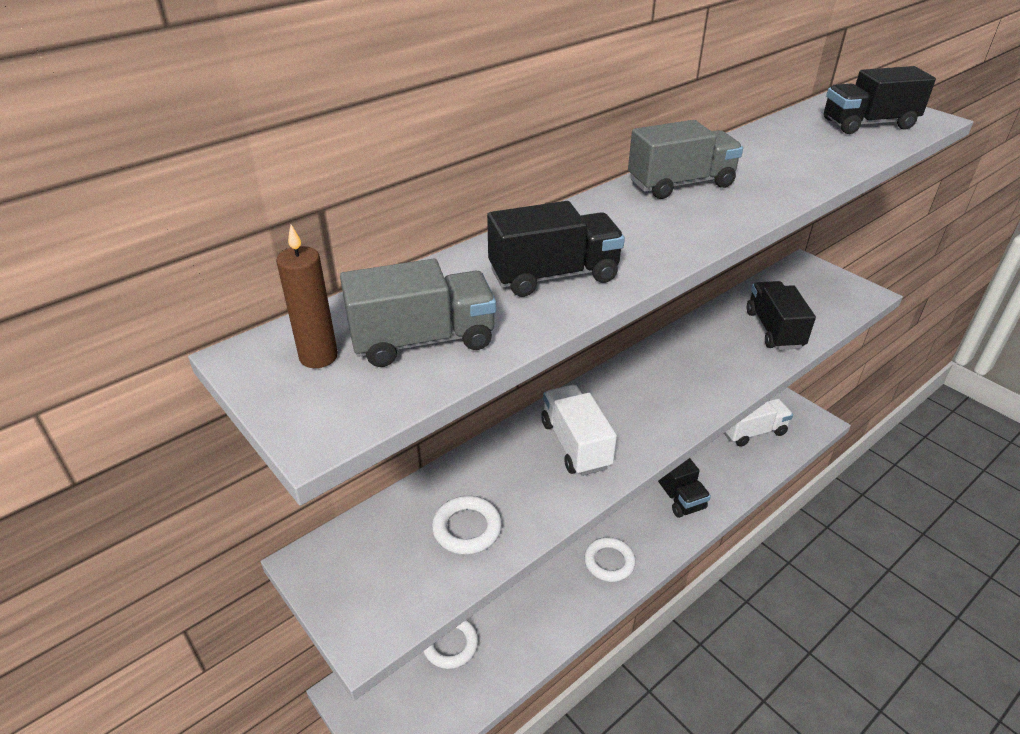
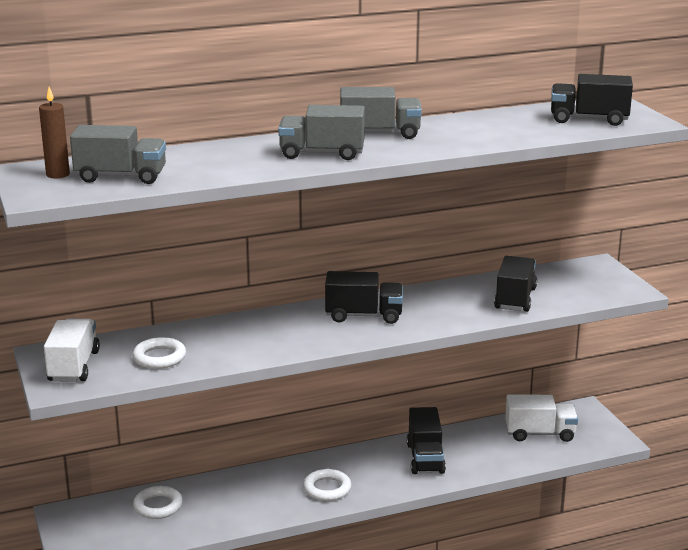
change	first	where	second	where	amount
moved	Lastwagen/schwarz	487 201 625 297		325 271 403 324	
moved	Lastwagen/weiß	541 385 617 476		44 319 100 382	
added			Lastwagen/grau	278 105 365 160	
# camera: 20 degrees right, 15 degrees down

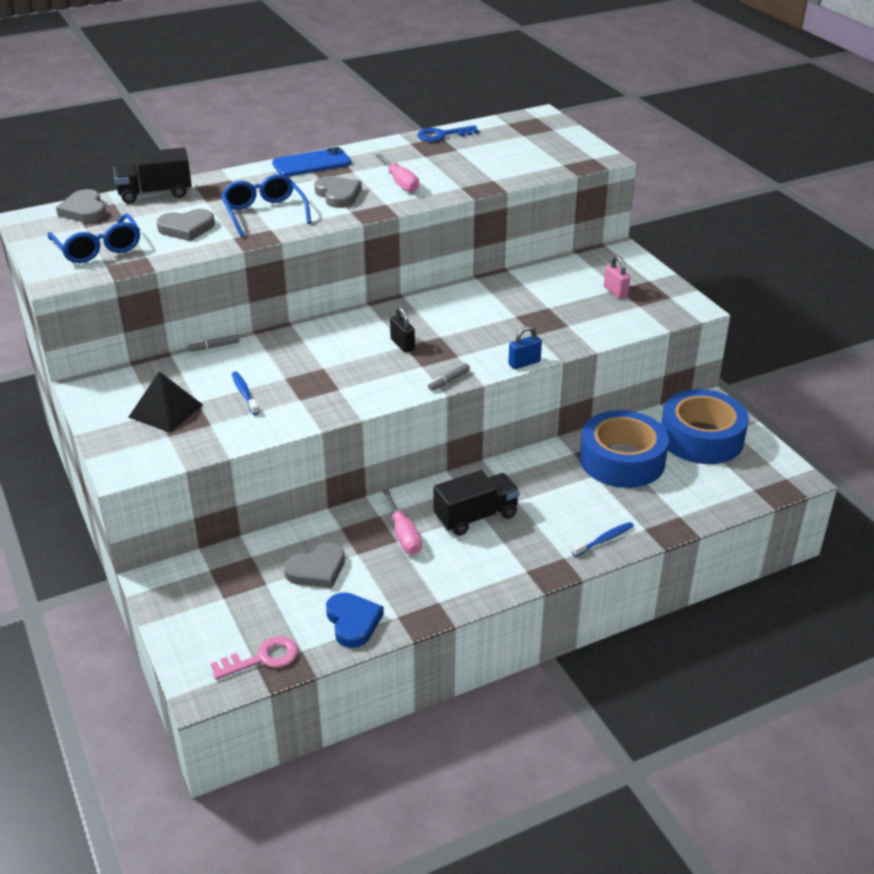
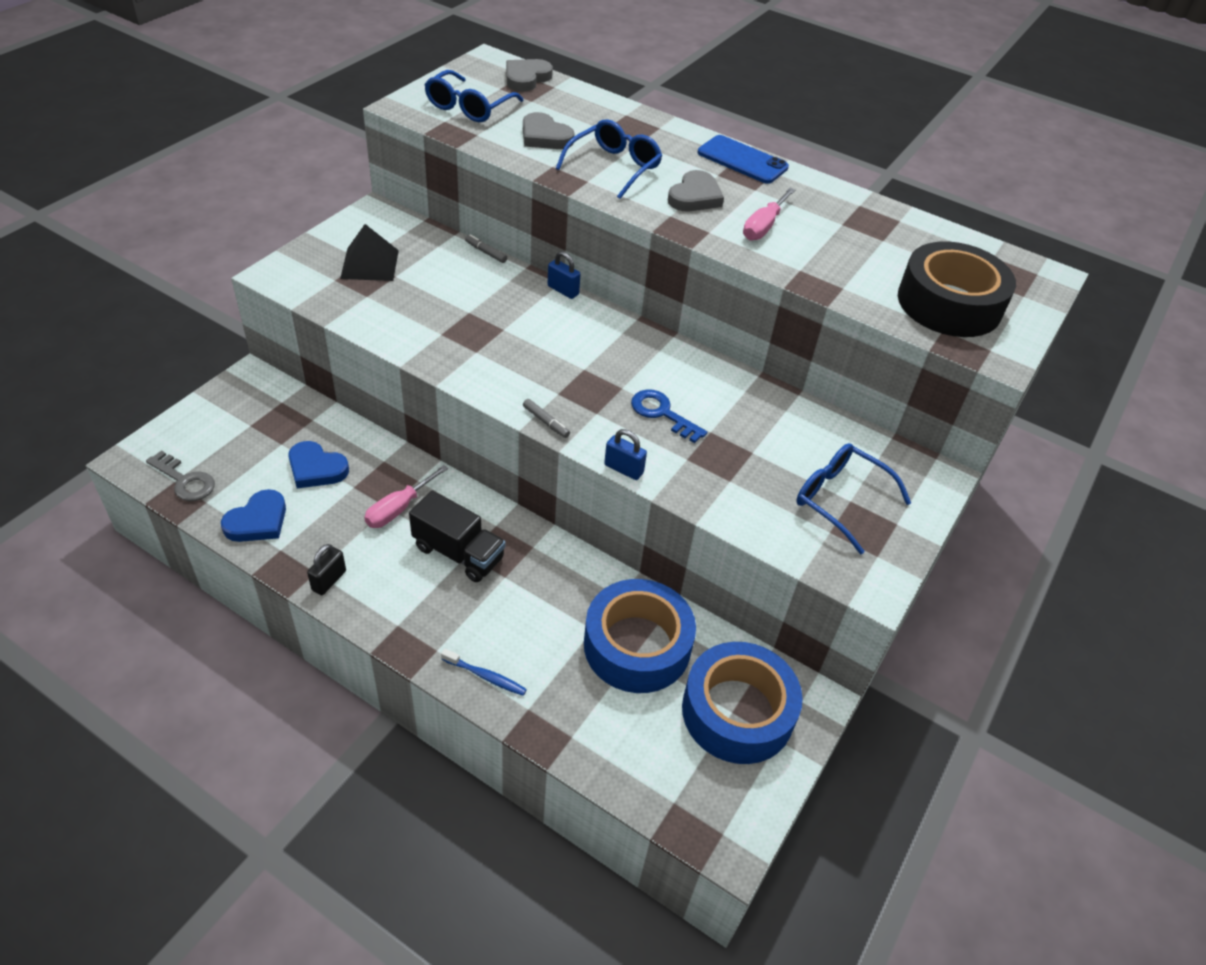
change	first	where	second	where	amount
moved	Schlüssel/blau	417 125 479 142		631 389 707 443	
removed	Lastwagen/schwarz	114 147 192 204			
replaced	Vorhängeschloss/rosa	604 256 630 299	Brille/blau	796 443 911 554	
moved	Vorhängeschloss/schwarz	390 307 415 352		307 544 346 595	
turned	Filzstift/grau	428 363 470 391		523 399 570 438	150 degrees counterclockwise
removed	Zahnbürste/blau	232 371 259 415			
recoloured	Herz/grau	284 542 345 588	Herz/blau	288 441 349 488	
recoloured	Schlüssel/rosa	211 636 298 680	Schlüssel/grau	146 451 215 501	
added			Klebeband/schwarz	898 241 1016 337	
added			Vorhängeschloss/blau	548 251 581 299	
# camera: 55 degrees right, 10 degrees up

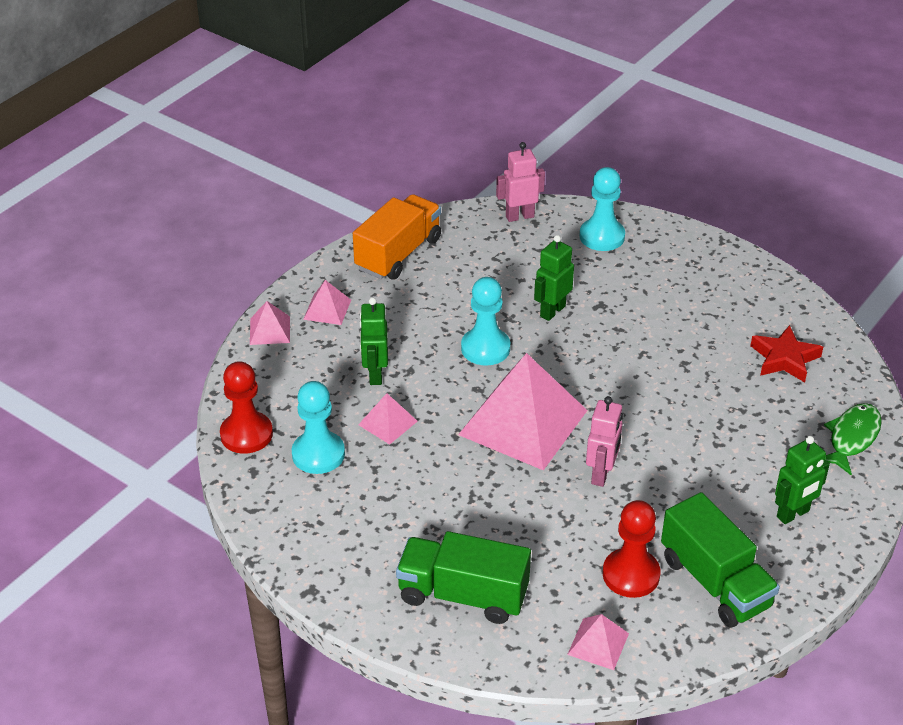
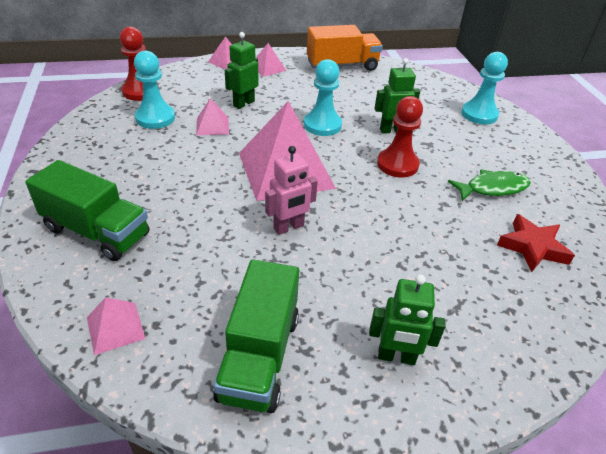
change	first	where	second	where	amount
removed	Roboter/rosa	496 142 545 222			
moved	Fisch/grün	824 403 882 475		448 170 531 201	
moved	Bauer/rot	603 500 660 598		377 96 423 177	
turned	Lastwagen/grün	396 531 531 624		25 160 149 261	150 degrees clockwise
# camera: 40 degrees right, 0 degrees up

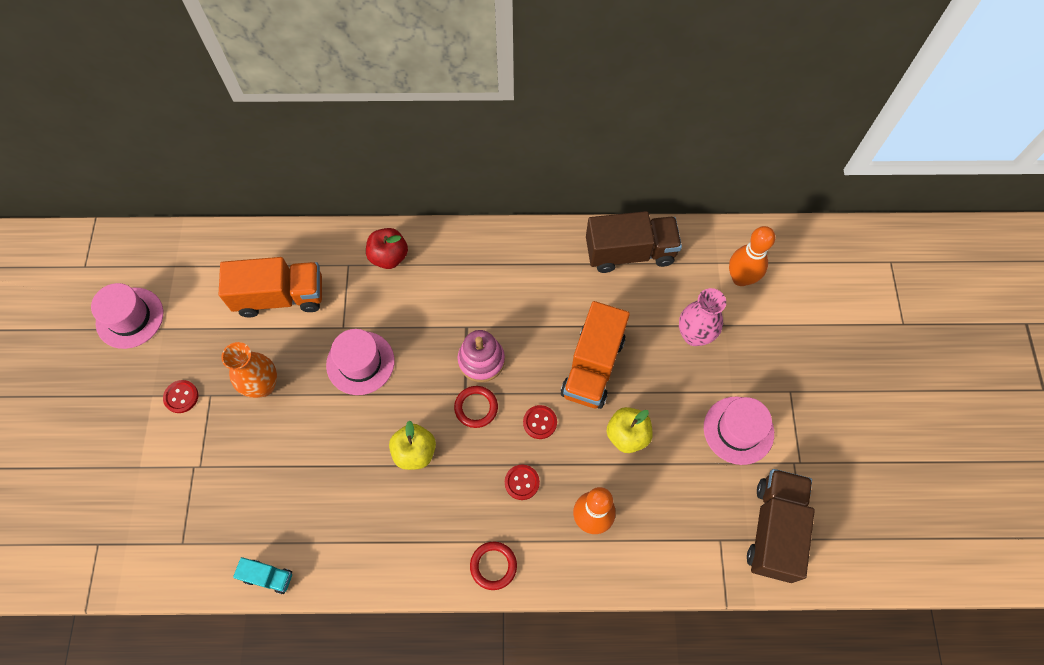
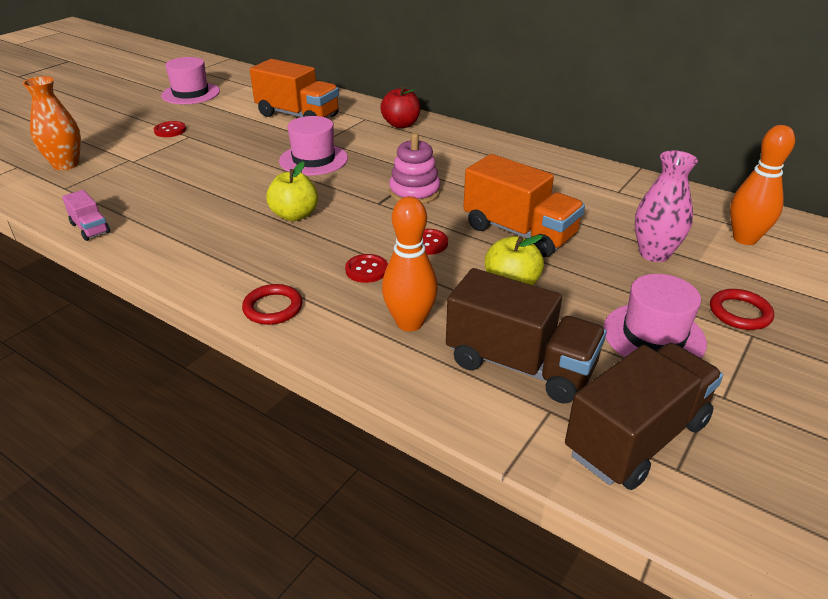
change	first	where	second	where	amount
moved	Lastwagen/braun	586 211 682 273		446 268 607 404	
turned	Lastwagen/orange	561 301 630 409		463 154 585 257	105 degrees counterclockwise
moved	Vase/orange	221 342 277 398		22 76 81 170	
moved	Ring/rot	454 386 498 428		710 289 774 330	
recoloured	Lastwagen/türkis	233 557 292 594	Lastwagen/rosa	62 190 110 241	
# camera: 35 degrees right, 30 degrees down

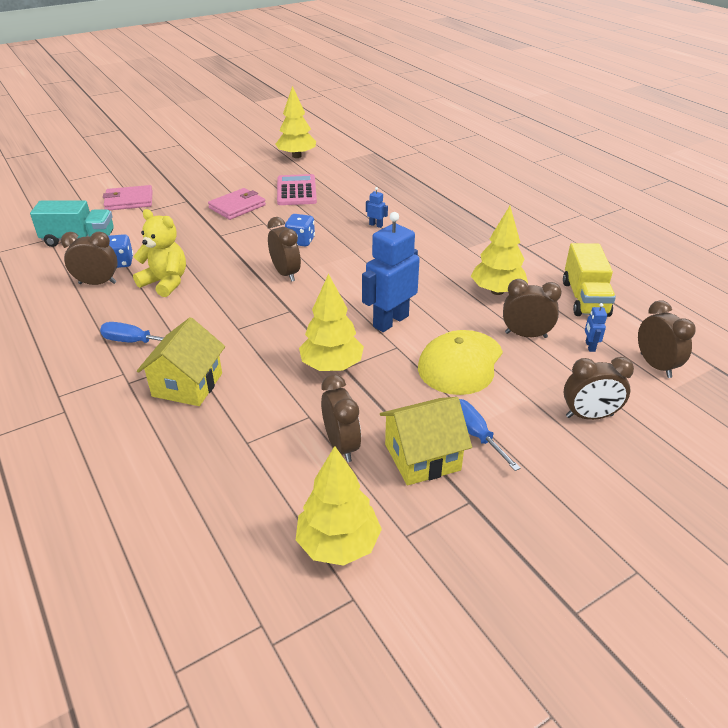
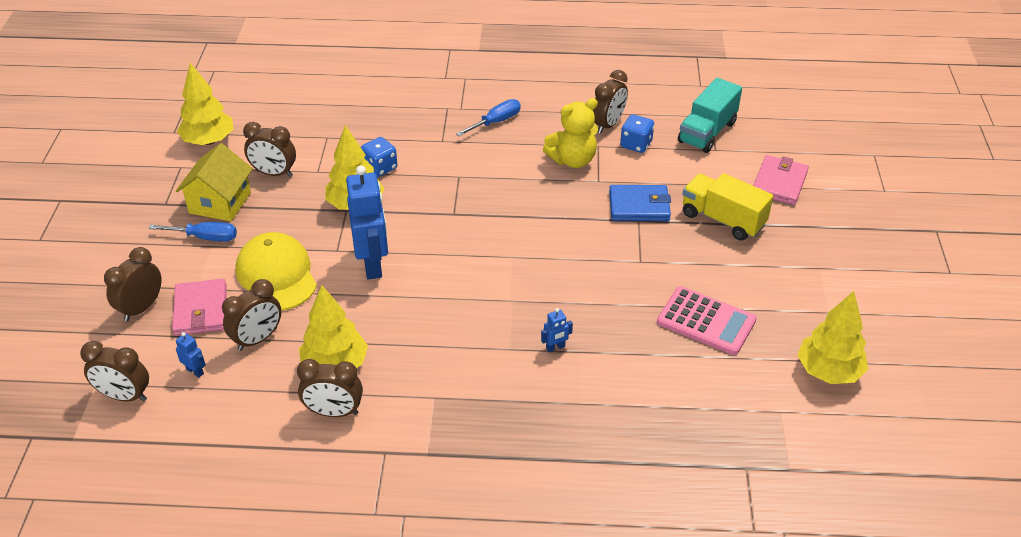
change	first	where	second	where	amount
moved	Geldbörse/rosa	208 188 266 220		172 279 227 336	
moved	Spielwürfel/blau	285 214 315 246		361 137 397 177	
moved	Wecker/braun	267 217 301 282		297 359 363 417	
moved	Lastwagen/gelb	563 243 616 317		683 173 773 241	
removed	Haus/gelb	137 317 225 406			
added			Geldbörse/blau	609 185 671 221	
# camera: 125 degrees right, 5 degrees up

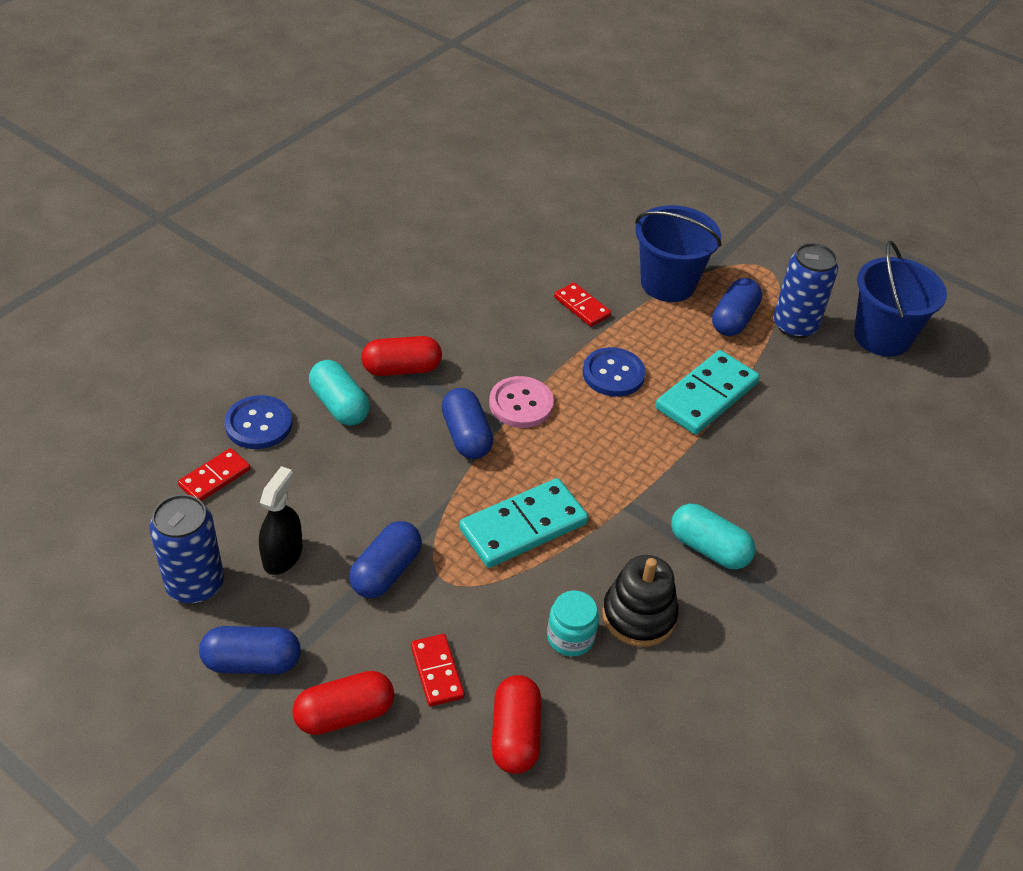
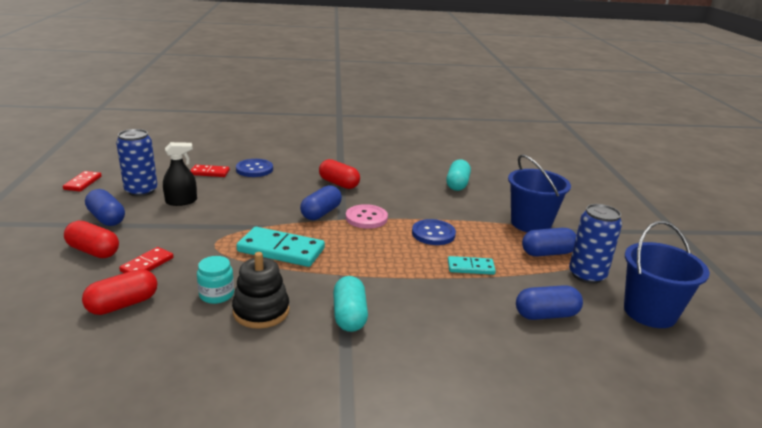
change	first	where	second	where	amount
moved	Dominostein/rot	554 282 611 327		63 171 102 192	
resized	Dominostein/türkis	655 350 760 435		448 256 496 275	x0.57
moved	Kapsel/türkis	309 360 370 426		446 159 471 191	
moved	Kapsel/blau	349 521 422 598		516 285 583 320	
# camera: 50 degrees right, 20 degrees down

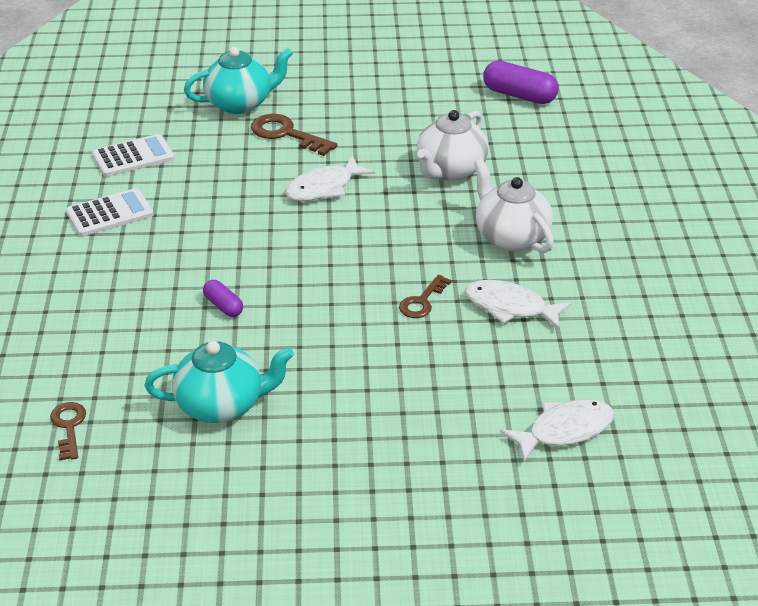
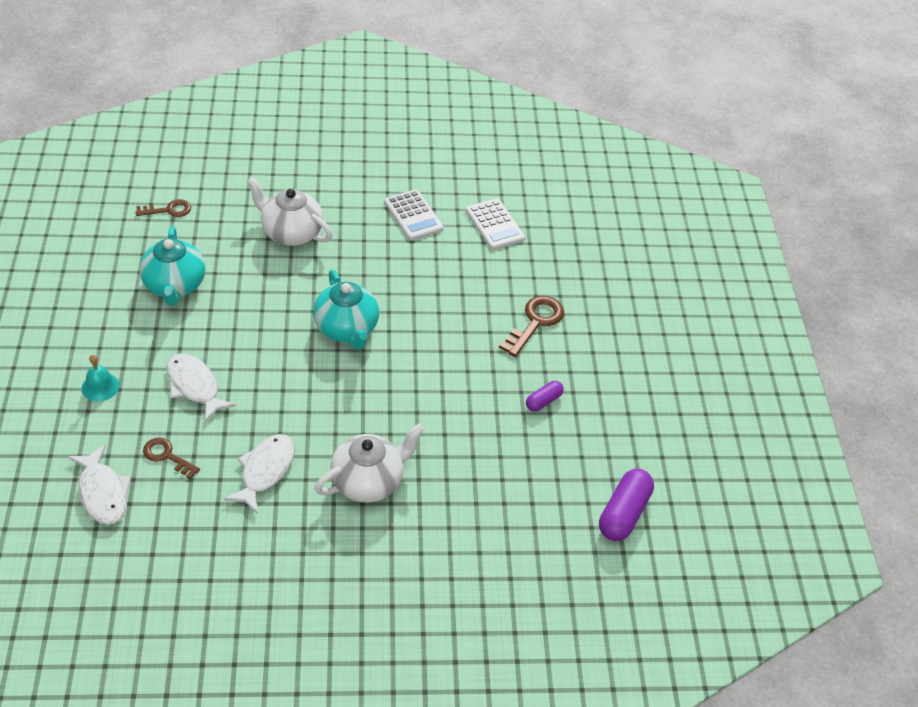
change	first	where	second	where	amount
moved	Teekanne/türkis	184 47 293 114		313 269 379 349	
moved	Teekanne/weiß	417 110 488 181		247 177 333 246	
moved	Fisch/weiß	286 156 375 201		167 353 237 423	
moved	Schlüssel/braun	399 275 451 318		143 438 200 479	
moved	Kapsel/lila	203 280 243 317		526 381 564 411	
added			Glocke/türkis	82 355 119 401	
# camera: 85 degrees right, 10 degrees up

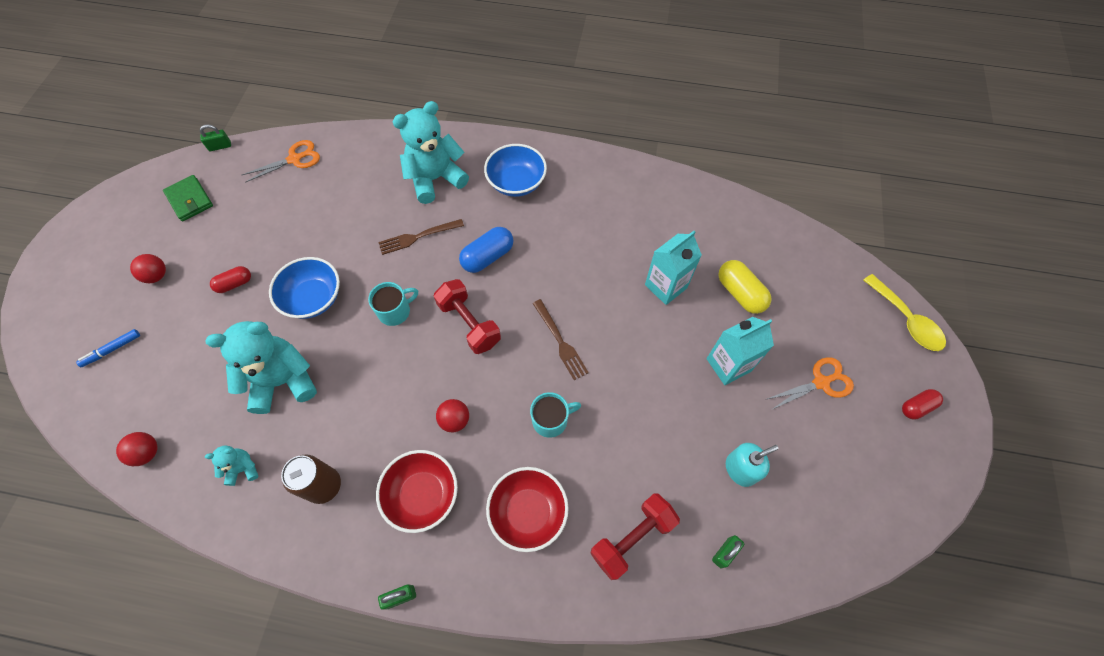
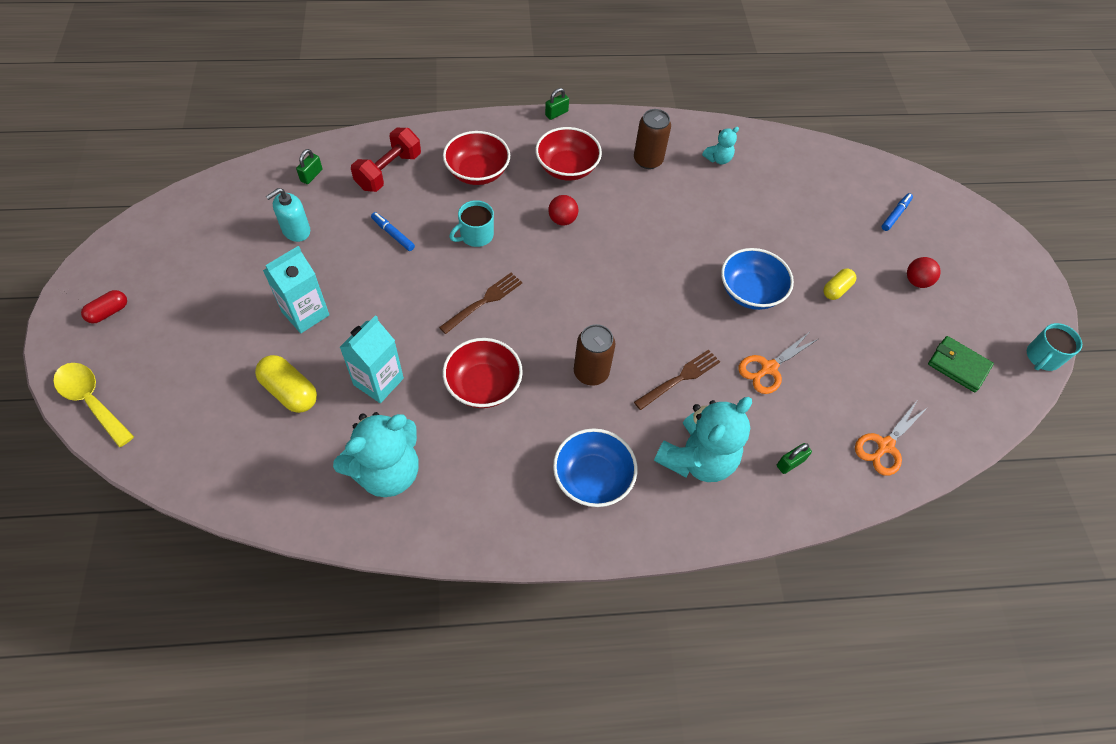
change	first	where	second	where	amount
moved	Vorhängeschloss/grün	200 124 231 151		777 443 812 474	
replaced	Kapsel/blau	459 227 513 273	Dose/braun	574 324 615 386	
recoloured	Kapsel/rot	210 266 251 293	Kapsel/gelb	823 269 856 300	
removed	Hantel/rot	434 279 501 354			
moved	Tasse/türkis	368 282 418 326		1027 323 1082 371	
turned	Gabel/braun	532 299 589 380		439 273 522 334	90 degrees clockwise
moved	Teddybär/türkis	206 321 317 414		333 412 418 497	
moved	Schere/orange	765 357 854 410		738 333 818 394	
removed	Ball/rot	116 432 157 466			
added			Filzstift/blau	371 212 415 251	
added			Schüssel/rot	443 338 523 408	
# camera: 160 degrees right, 5 degrees down

